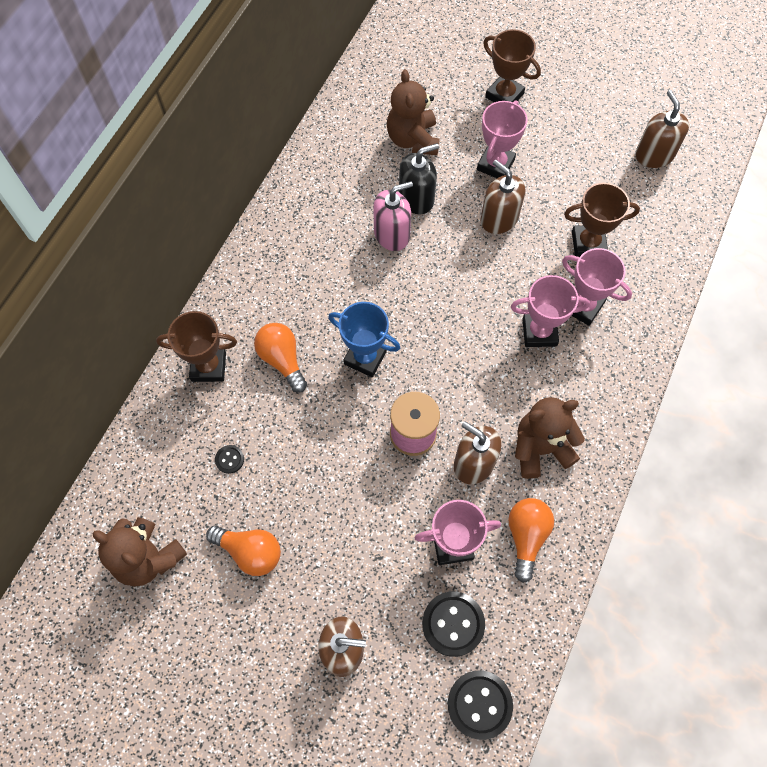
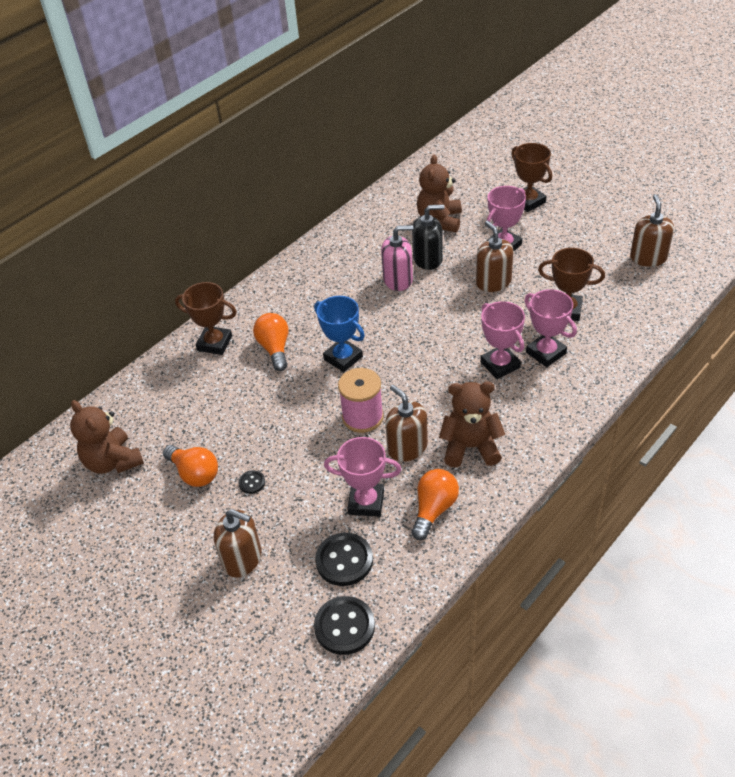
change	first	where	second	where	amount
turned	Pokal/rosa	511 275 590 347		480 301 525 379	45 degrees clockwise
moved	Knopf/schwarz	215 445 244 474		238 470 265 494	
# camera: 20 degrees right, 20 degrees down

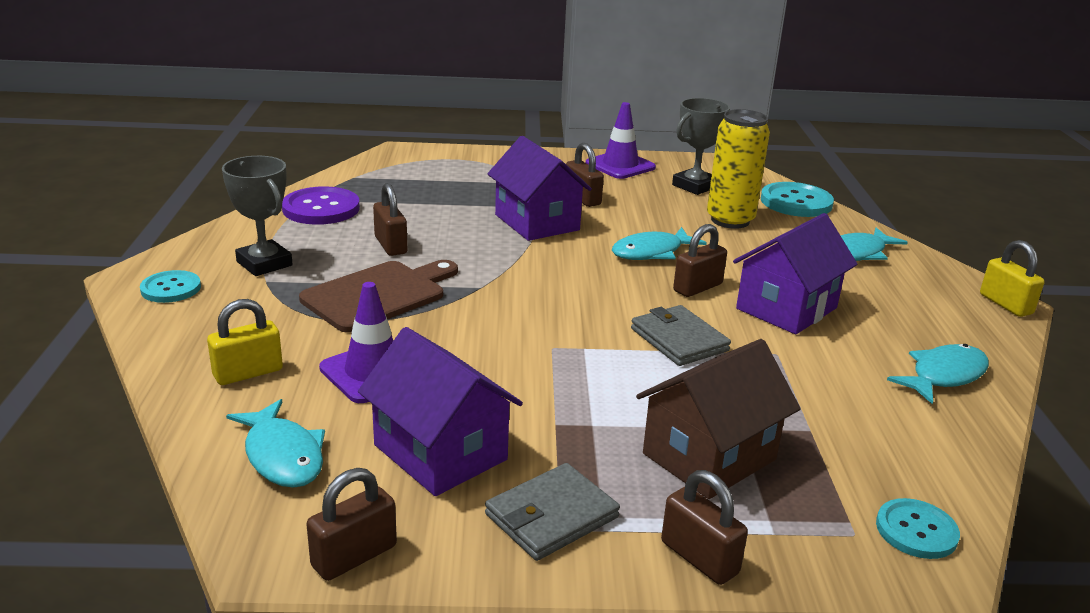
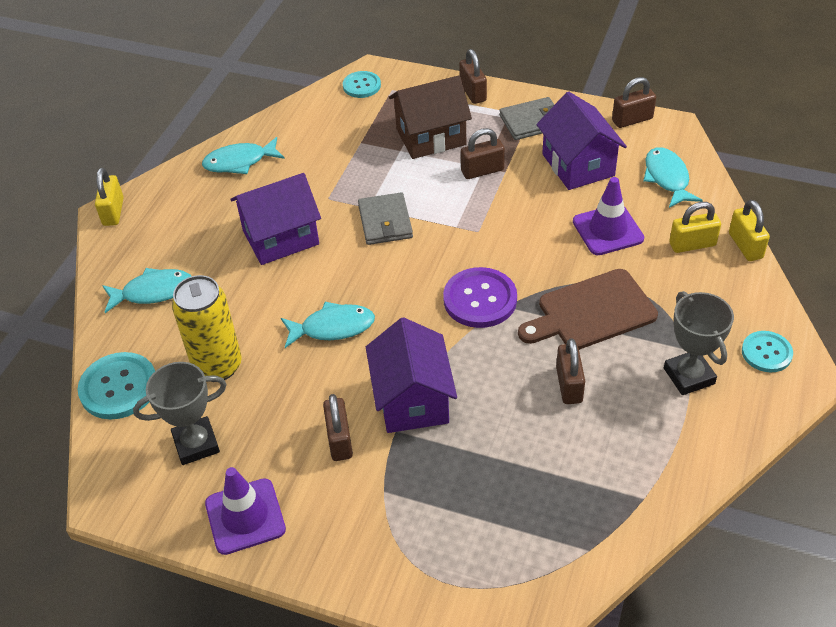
change	first	where	second	where	amount
moved	Knopf/lila	282 186 360 225		443 267 517 328	
moved	Vorhängeschloss/braun	673 224 727 297		461 128 505 179	
added			Vorhängeschloss/gelb	729 200 770 261	
# camera: 155 degrees left, 20 degrees up

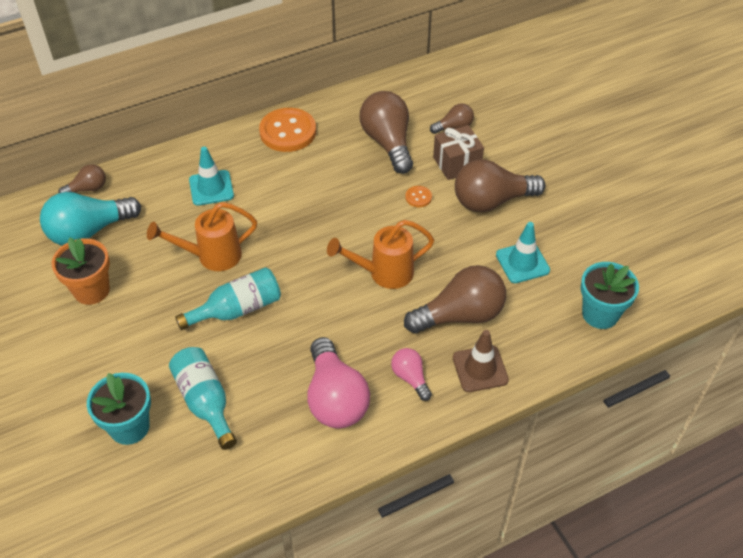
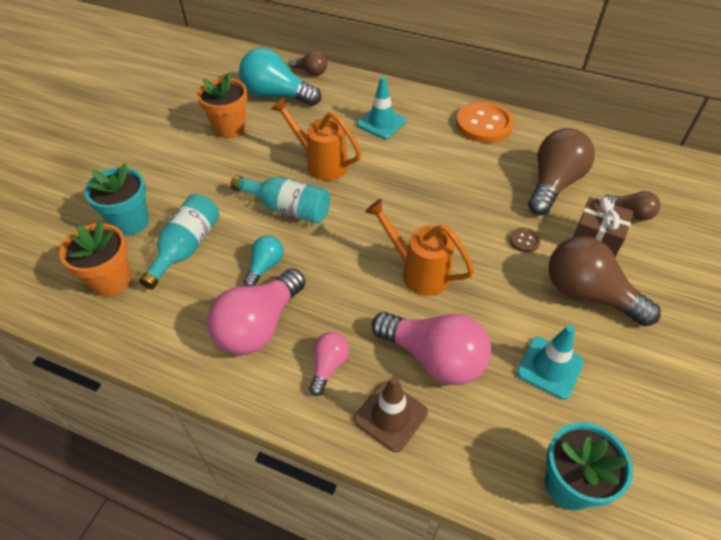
change	first	where	second	where	amount
recoloured	Knopf/orange	405 186 432 207	Knopf/braun	510 228 540 252	
recoloured	Glühbirne/braun	404 265 506 334	Glühbirne/rosa	372 312 491 385	
added			Blumentopf/orange	59 220 131 297	
added			Glühbirne/türkis	243 235 283 286	
# camera: 50 degrees right, 0 degrees up

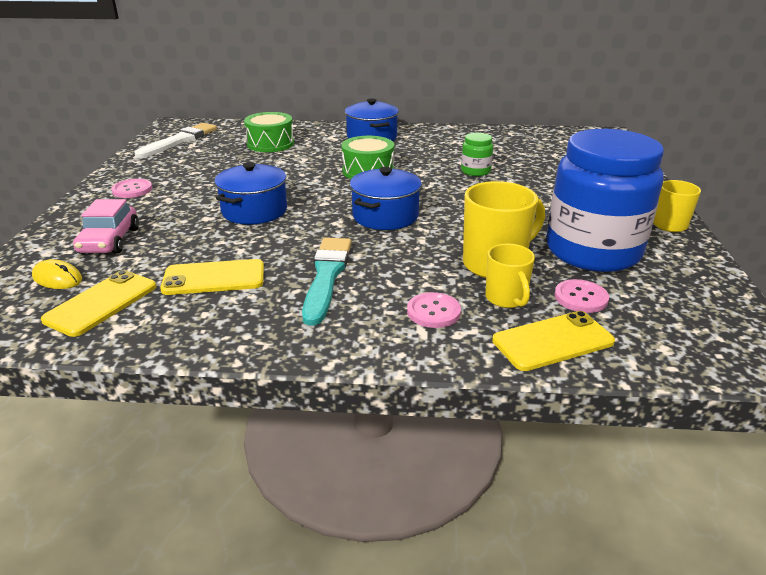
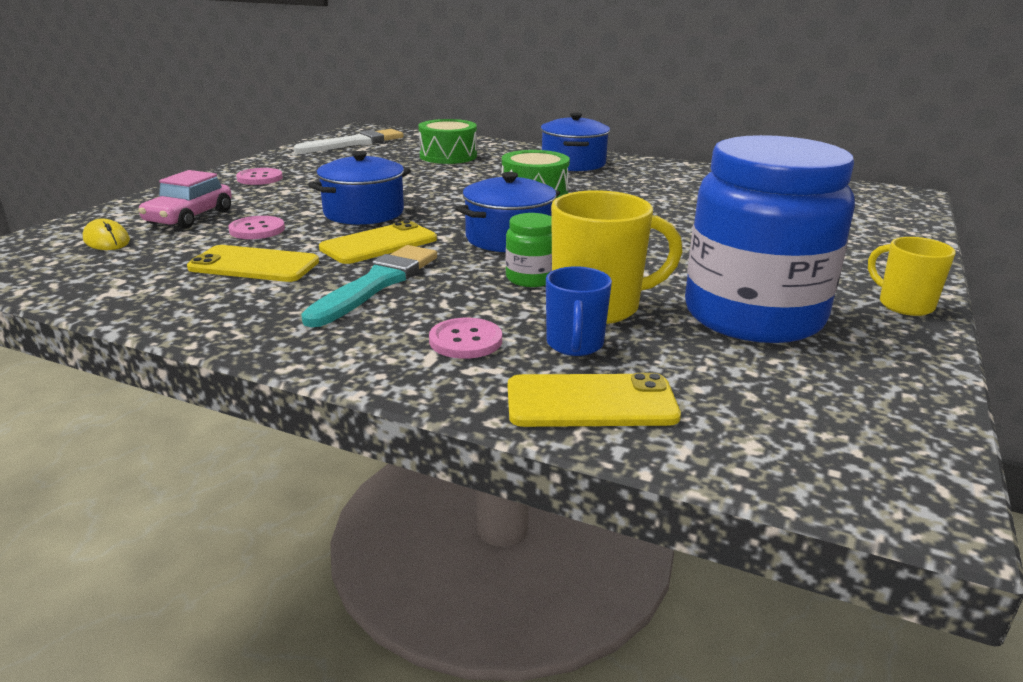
change	first	where	second	where	amount
moved	Einmachglas/grün	461 133 493 176		505 213 552 287	
recoloured	Tasse/gelb	486 244 535 308	Tasse/blau	546 266 612 356	
moved	Handy/gelb	41 270 157 337		319 220 437 264	
moved	Knopf/rosa	554 279 609 313		228 216 285 239	
# camera: 20 degrees right, 5 degrees down

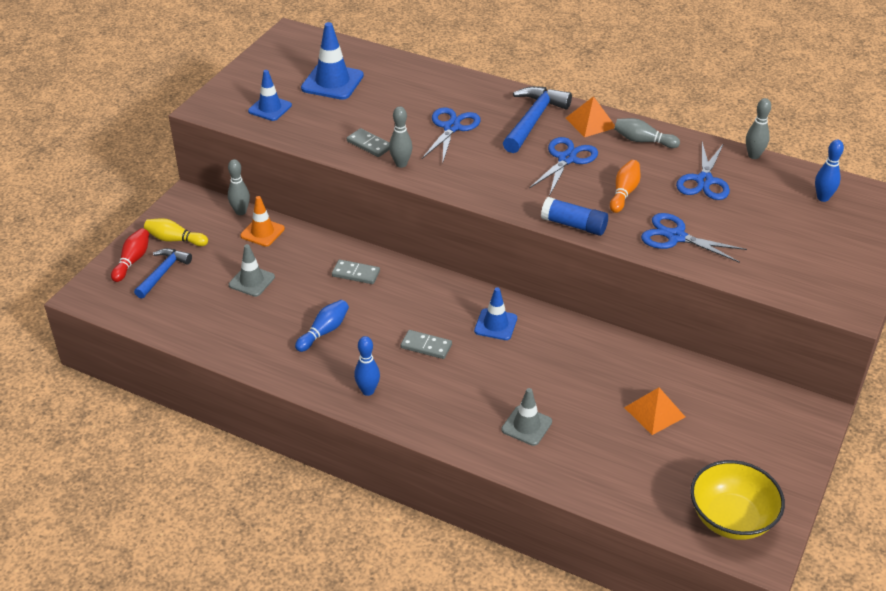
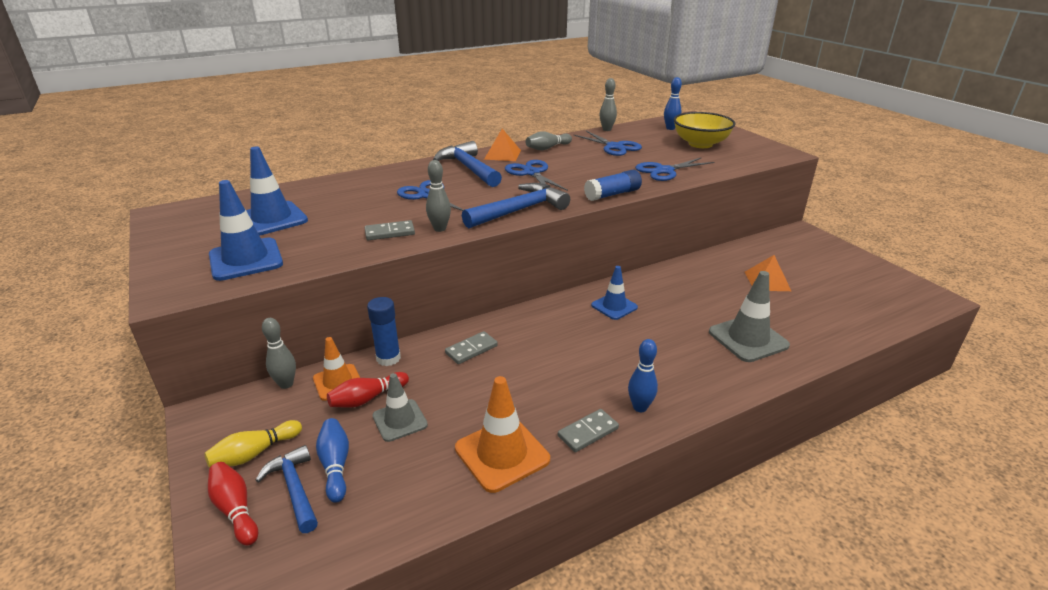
change	first	where	second	where	amount
resized	Leitkegel/blau	248 70 292 121		209 180 283 281	x1.55
removed	Bowlingkegel/orange	610 160 640 213			
moved	Bowlingkegel/blau	295 300 349 352		316 418 349 503	
moved	Dominostein/grau	401 330 452 359		558 409 619 452	
resized	Leitkegel/grau	501 388 552 446		709 271 790 362	x1.55
moved	Schüssel/gelb	690 460 785 540		674 112 736 148	
added			Hammer/blau	462 183 570 228	
added			Klebestift/blau	367 297 401 366	
added			Bowlingkegel/rot	327 372 409 408	
added			Leitkegel/orange	455 376 550 493	
# camera: 55 degrees left, 10 degrees down

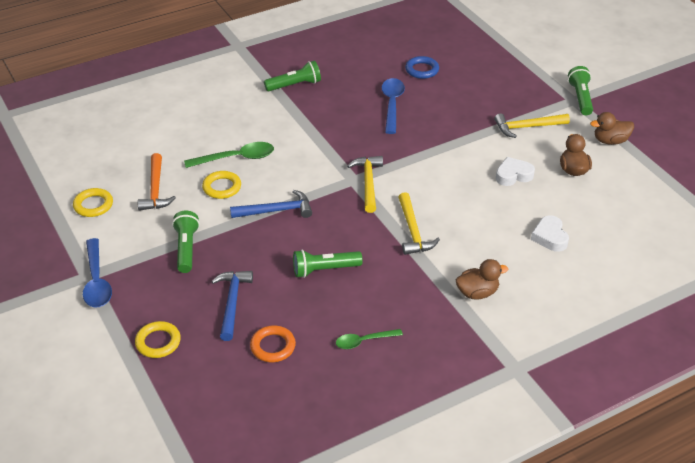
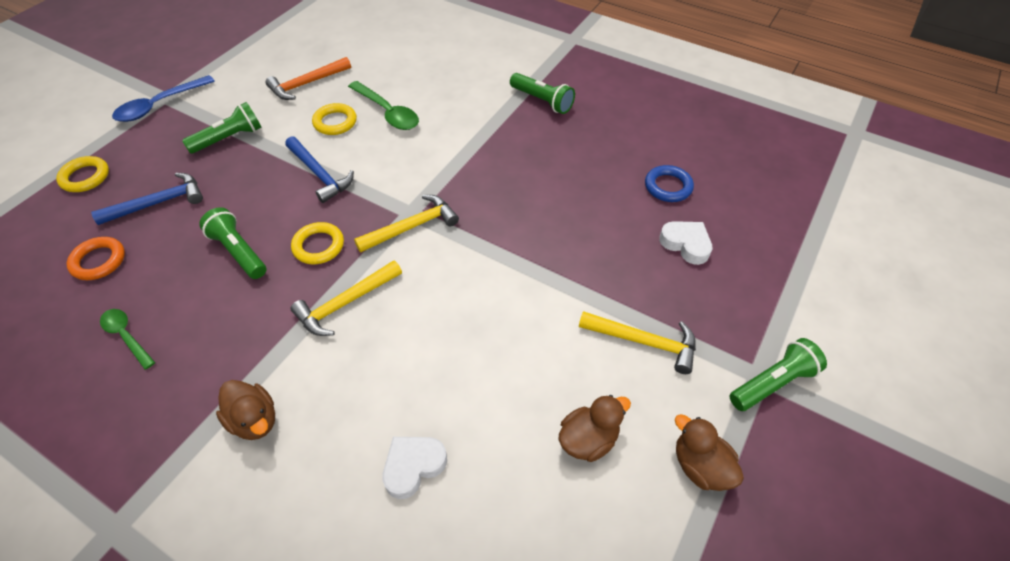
change	first	where	second	where	amount
removed	Löffel/blau	381 78 405 134			
turned	Hammer/gelb	494 114 570 138		579 311 696 374	150 degrees clockwise
moved	Herz/weiß	496 157 535 186		659 221 712 265	
moved	Ring/gelb	73 188 113 217		291 222 344 264	
# camera: 60 degrees right, 10 degrees up

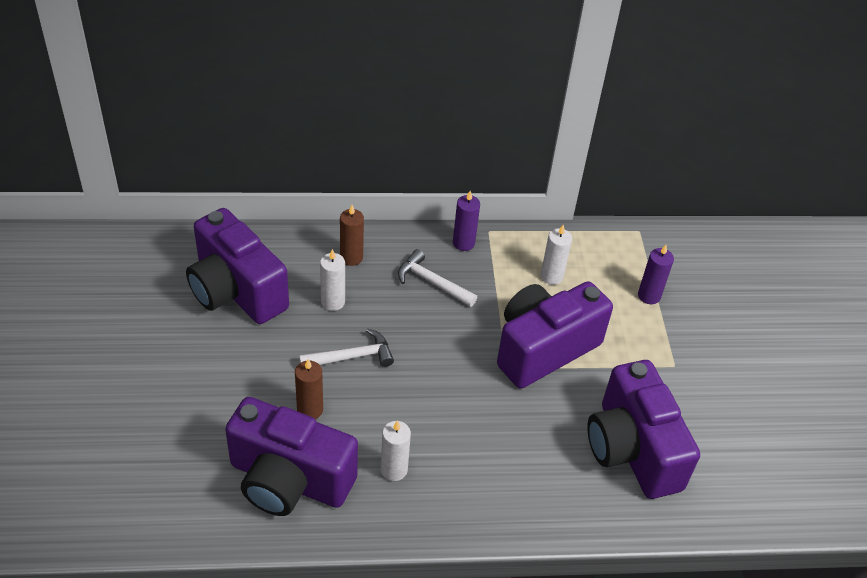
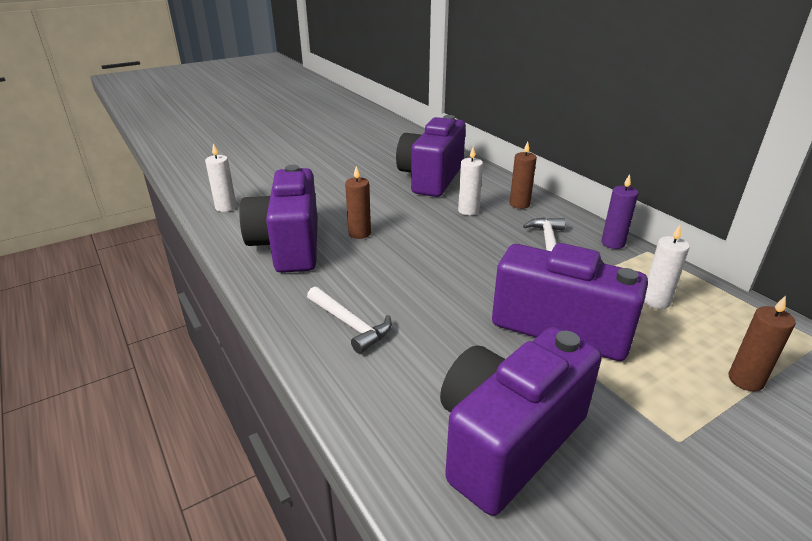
change	first	where	second	where	amount
recoloured	Kerze/lila	638 245 674 304	Kerze/braun	729 295 796 391	
moved	Hammer/weiß	299 328 394 367		307 287 392 354	
moved	Kerze/weiß	381 420 411 481		205 144 237 212	
# camera: 65 degrees right, 15 degrees down

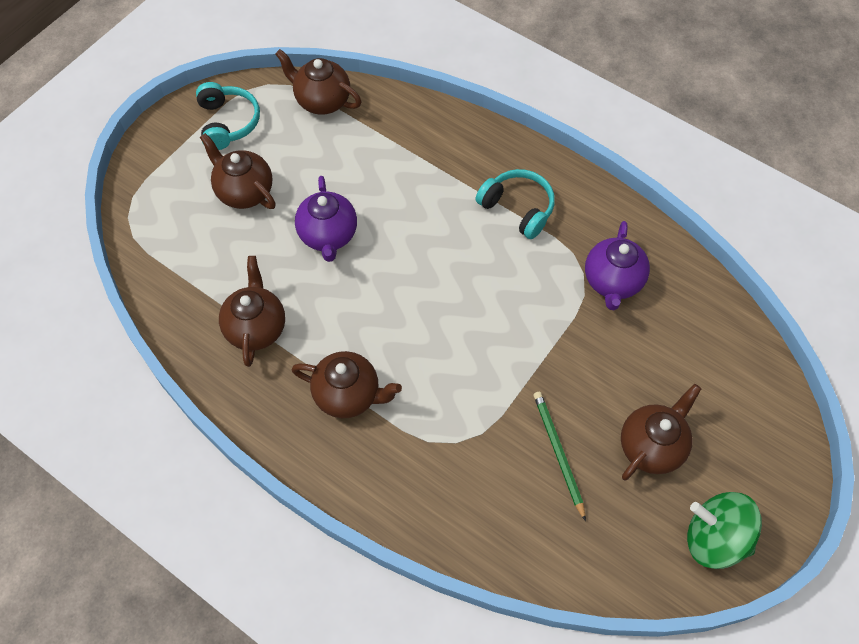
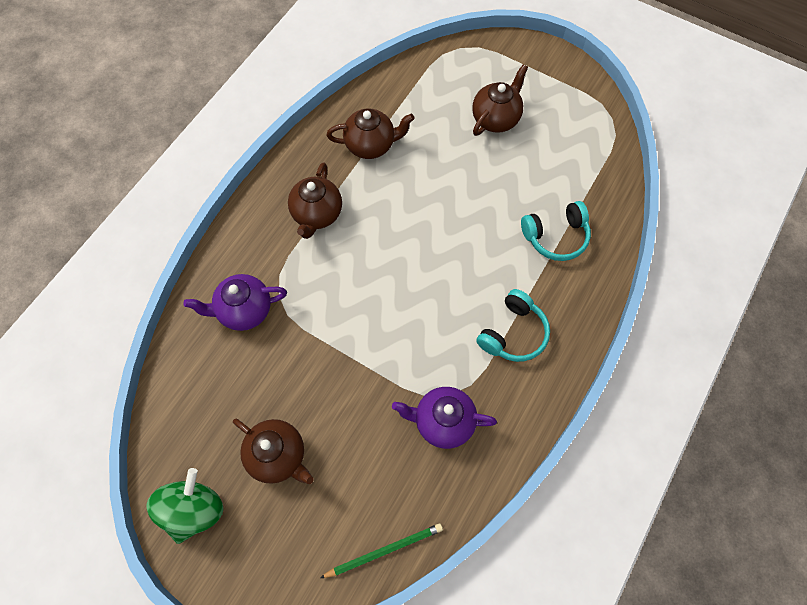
change	first	where	second	where	amount
removed	Teekanne/braun	275 49 361 115			
moved	Kopfhörer/türkis	196 82 260 150		521 201 591 261	
moved	Teekanne/lila	295 176 357 262		183 274 287 331	
moved	Bleistift/grün	533 392 586 521		320 523 443 578	
# camera: 85 degrees right, 5 degrees up

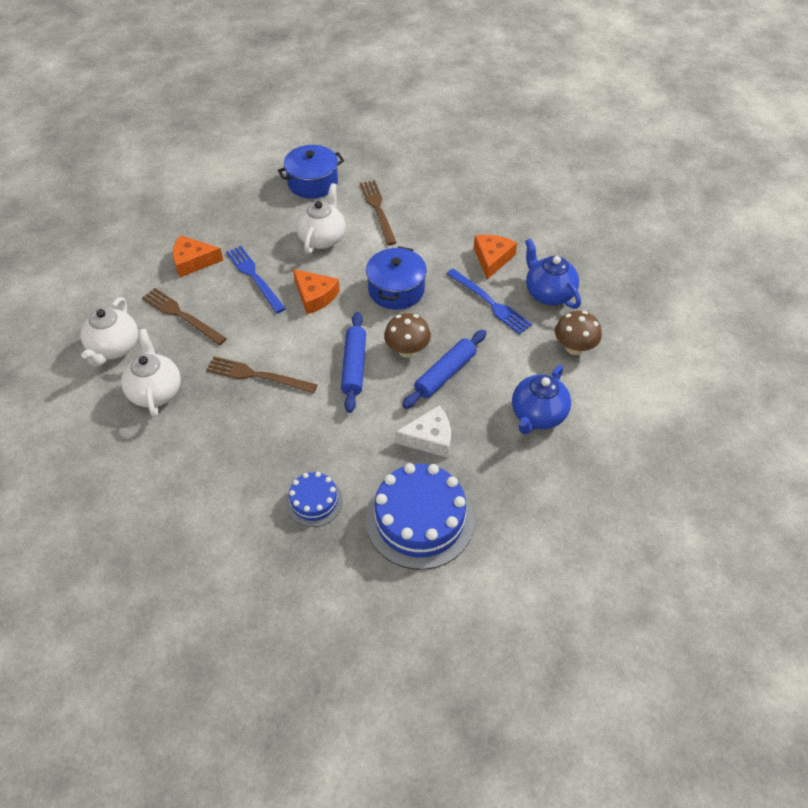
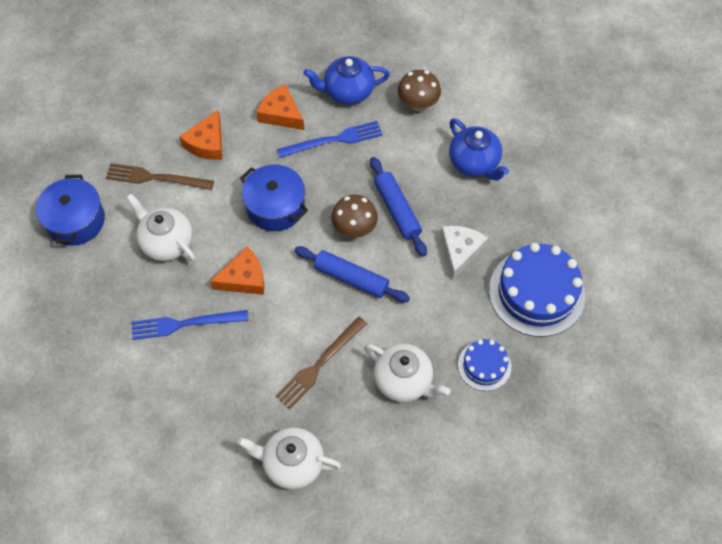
change	first	where	second	where	amount
moved	Käse/orange	173 235 223 277		179 110 223 160	
removed	Gabel/braun	142 288 227 345			
moved	Teekanne/weiß	81 297 138 366		364 344 450 402	
# camera: 65 degrees left, 10 degrees up

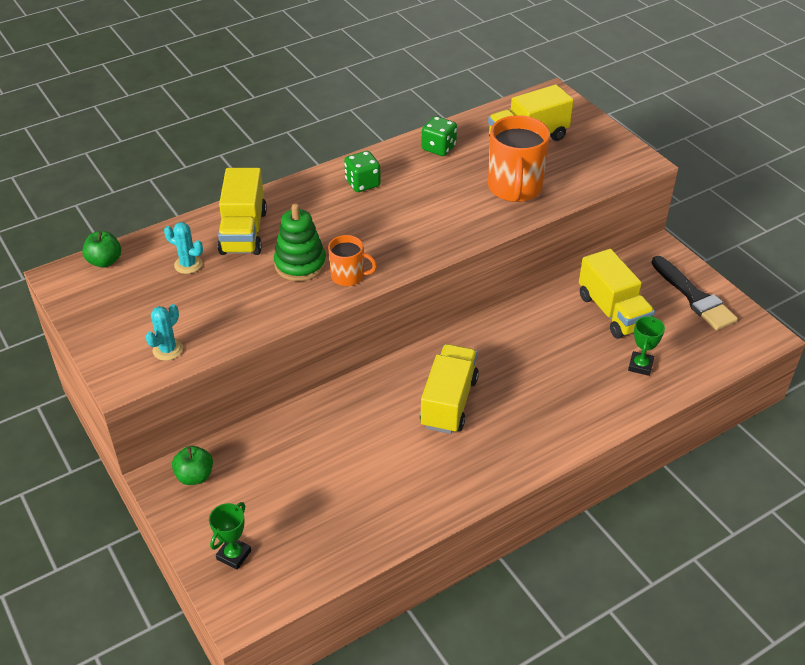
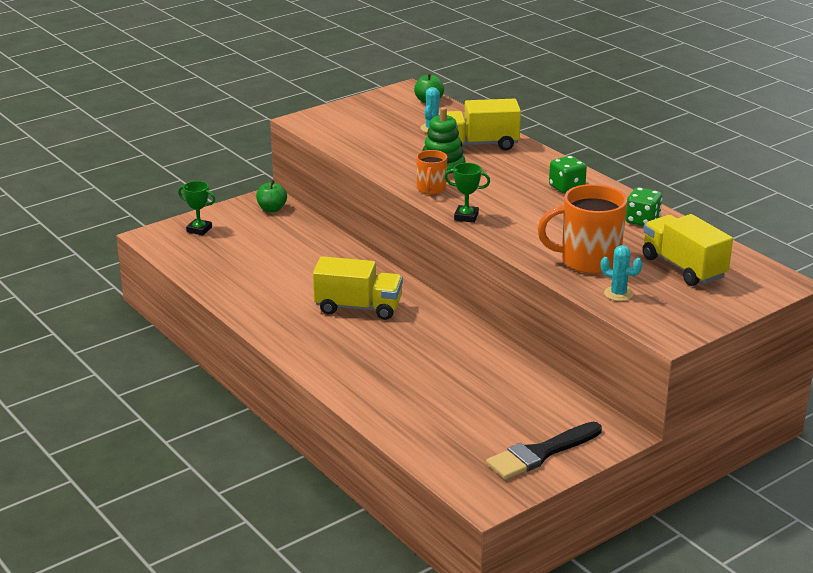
change	first	where	second	where	amount
removed	Lastwagen/gelb	579 249 655 339			
moved	Kaktus/türkis	145 304 183 361		601 245 642 301	
moved	Pokal/grün	628 316 665 376		444 163 490 223	
# camera: 85 degrees right, 15 degrees down

